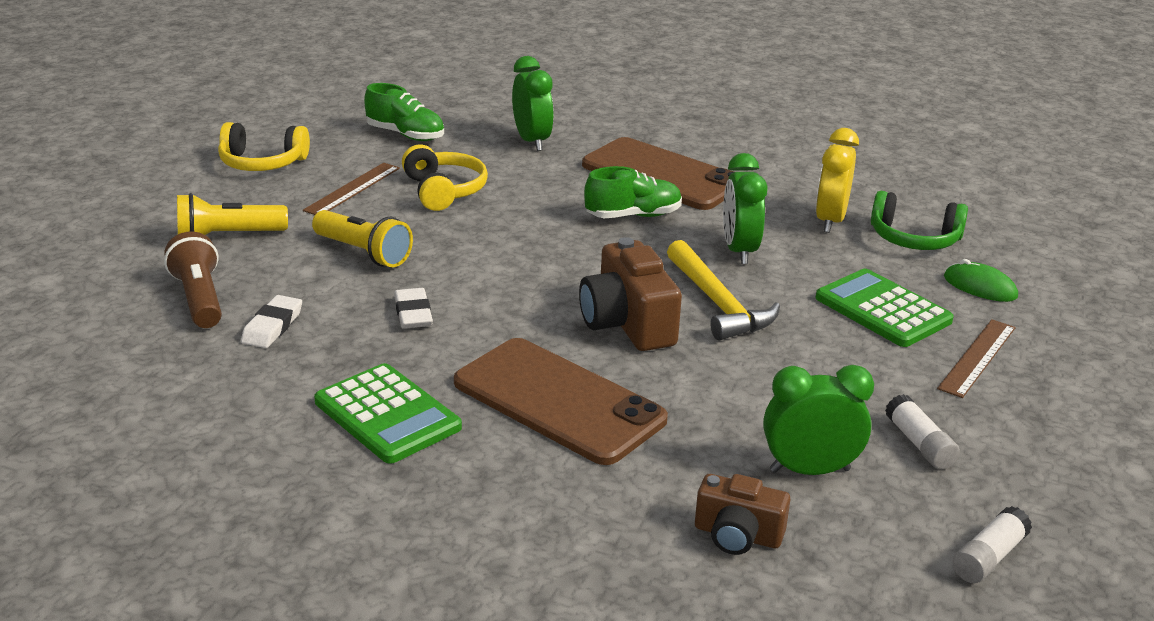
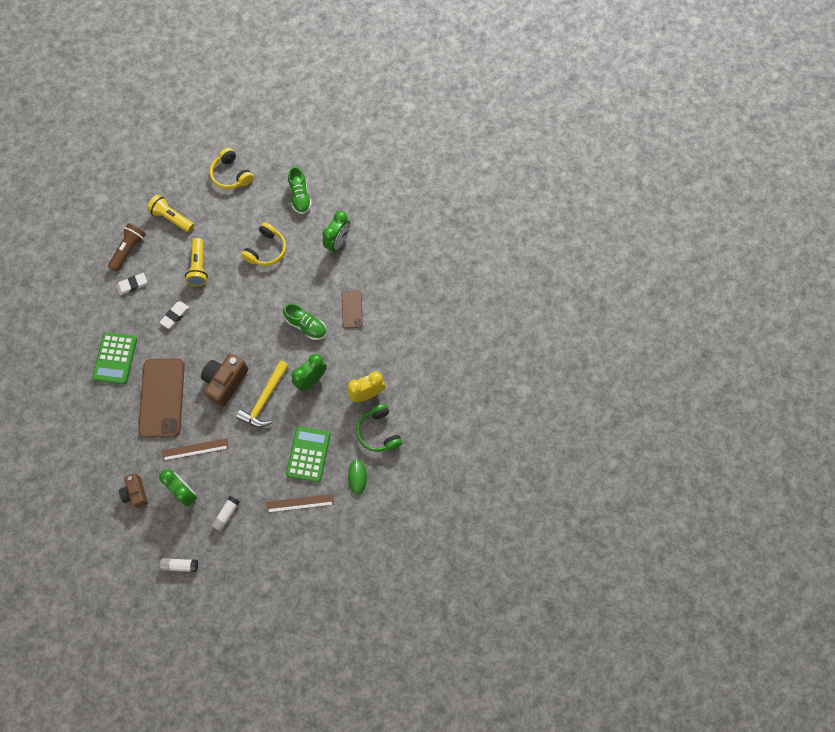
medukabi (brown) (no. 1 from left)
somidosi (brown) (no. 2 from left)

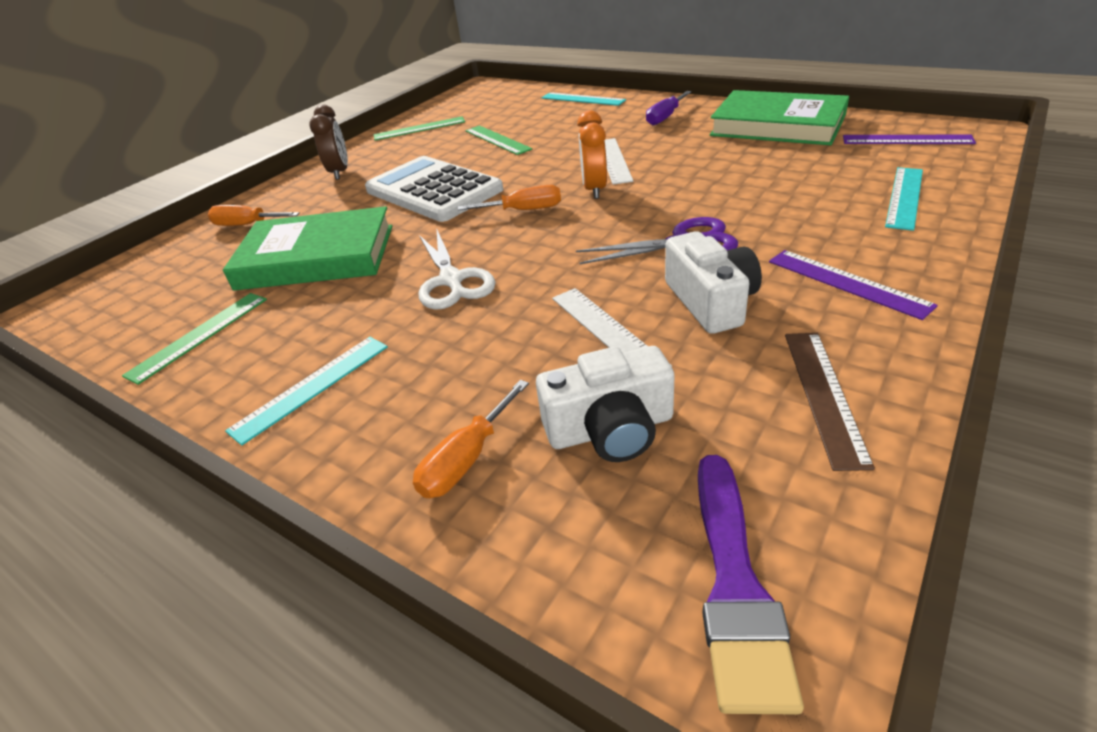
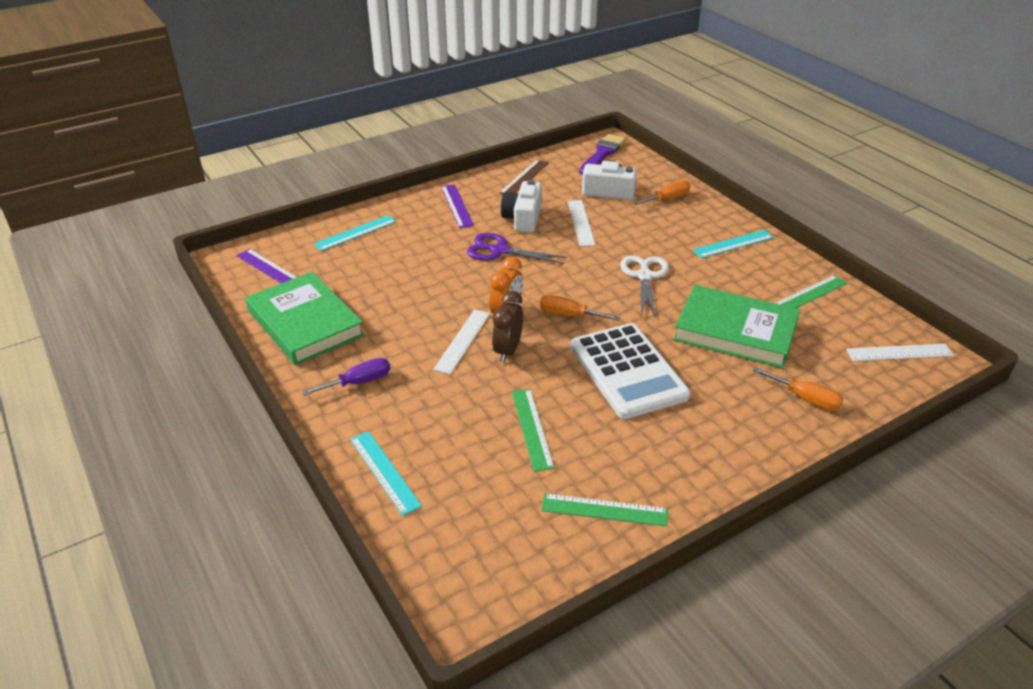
medukabi (white) (no. 3 from left)
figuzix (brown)

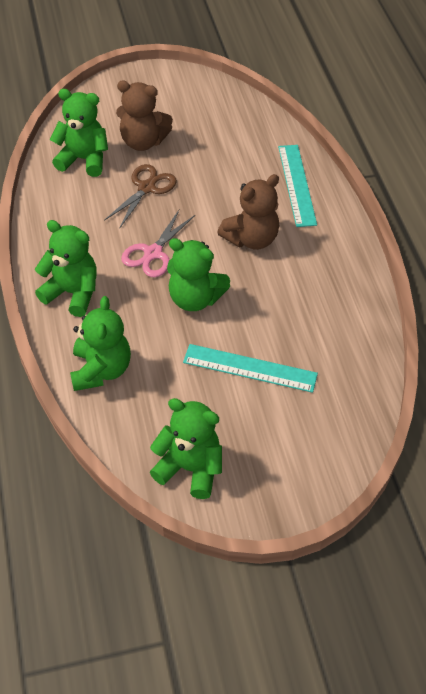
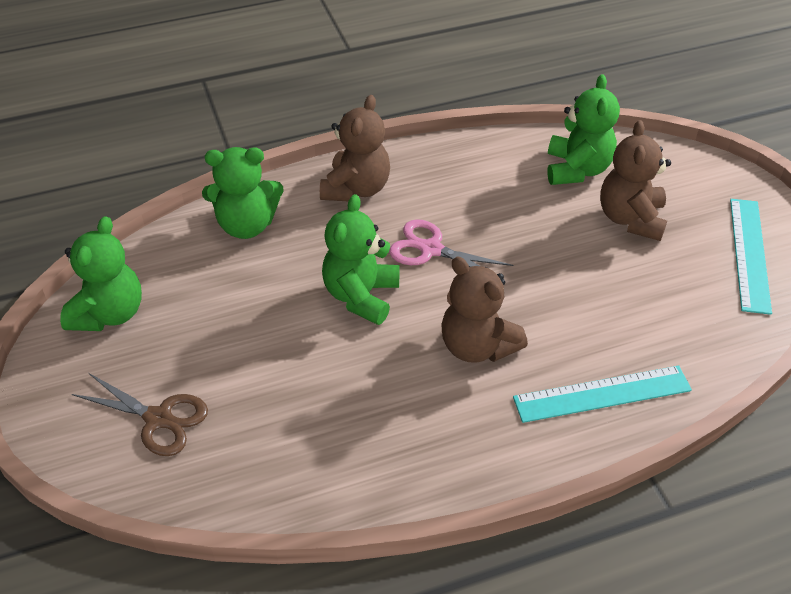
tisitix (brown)
medukabi (turquoise) (no. 2 from left)
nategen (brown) (no. 1 from left)

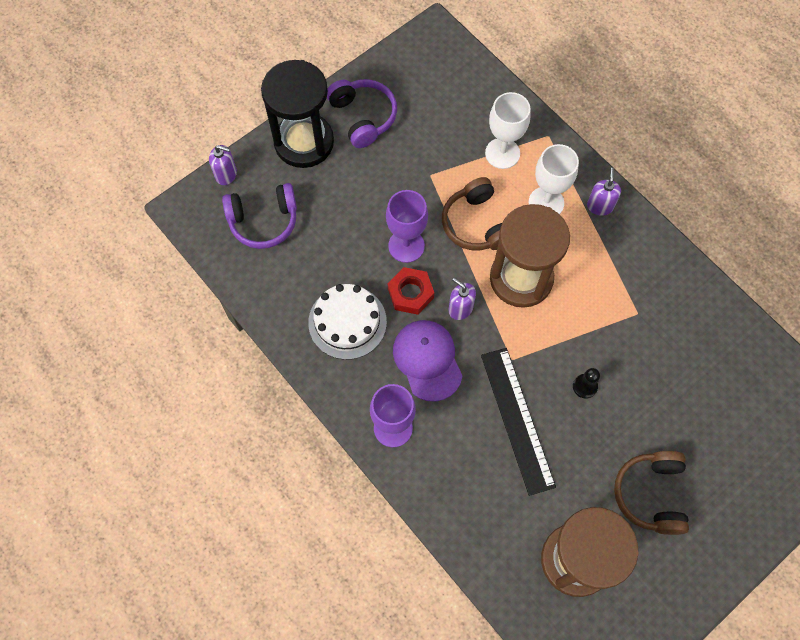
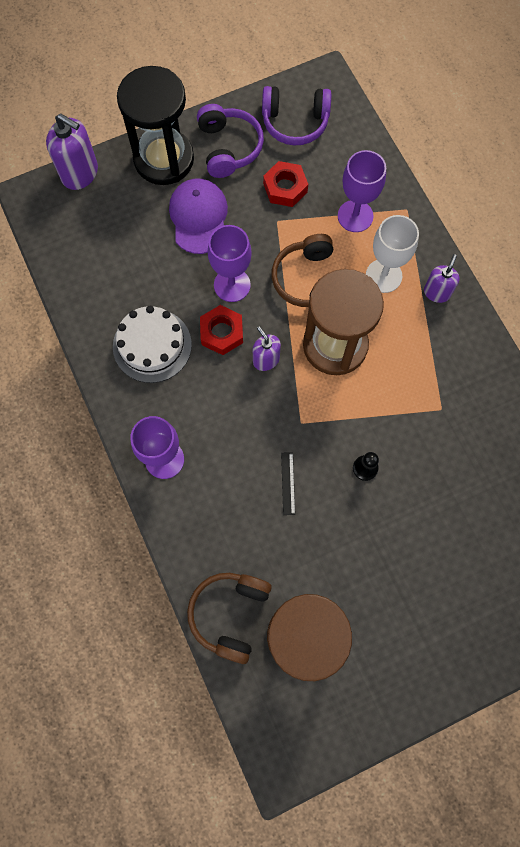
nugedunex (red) (no. 2 from left)
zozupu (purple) (no. 2 from left)
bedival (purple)
zozupu (brown) (no. 1 from left)
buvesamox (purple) (no. 3 from left)
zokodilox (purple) (no. 1 from left)
medukabi (black)

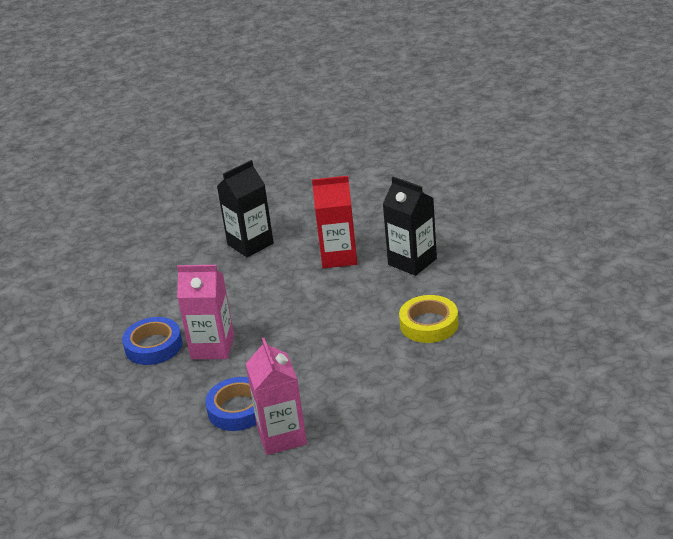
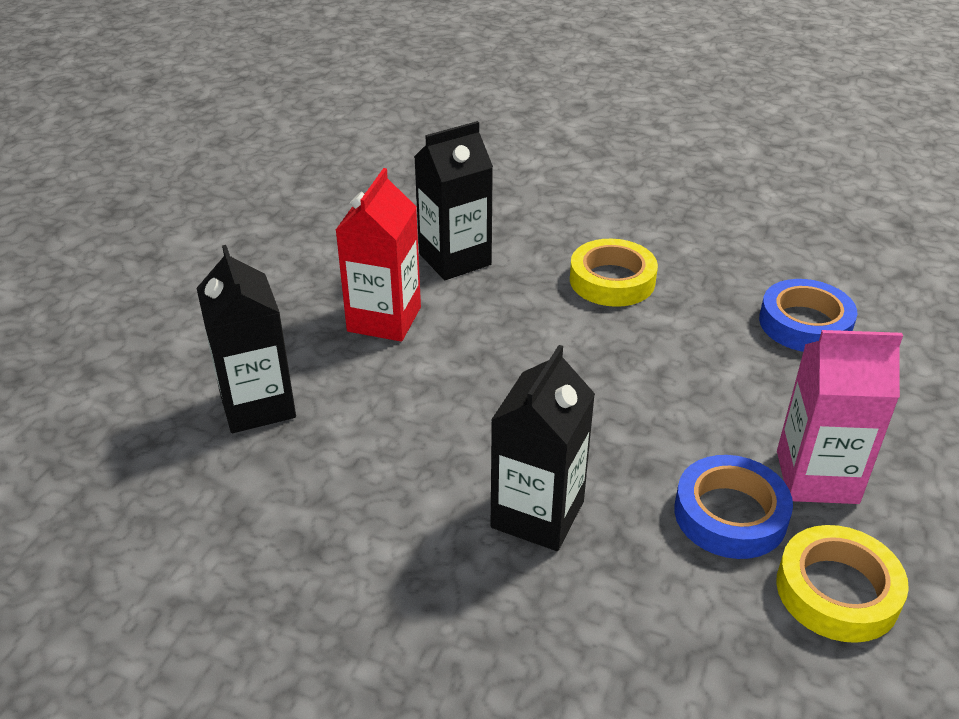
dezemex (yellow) (no. 2 from left)
dezemex (blue) (no. 2 from left)
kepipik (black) (no. 3 from left)

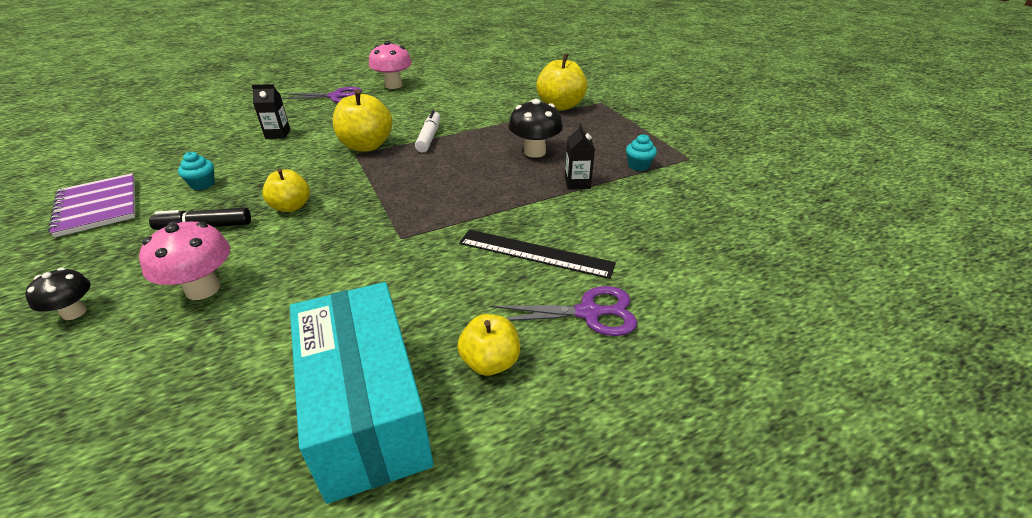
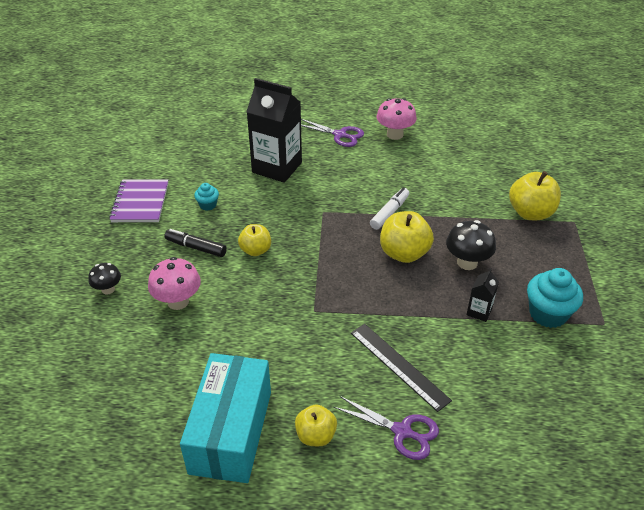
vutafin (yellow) (no. 3 from left)
kepipik (black) (no. 1 from left)
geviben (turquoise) (no. 2 from left)

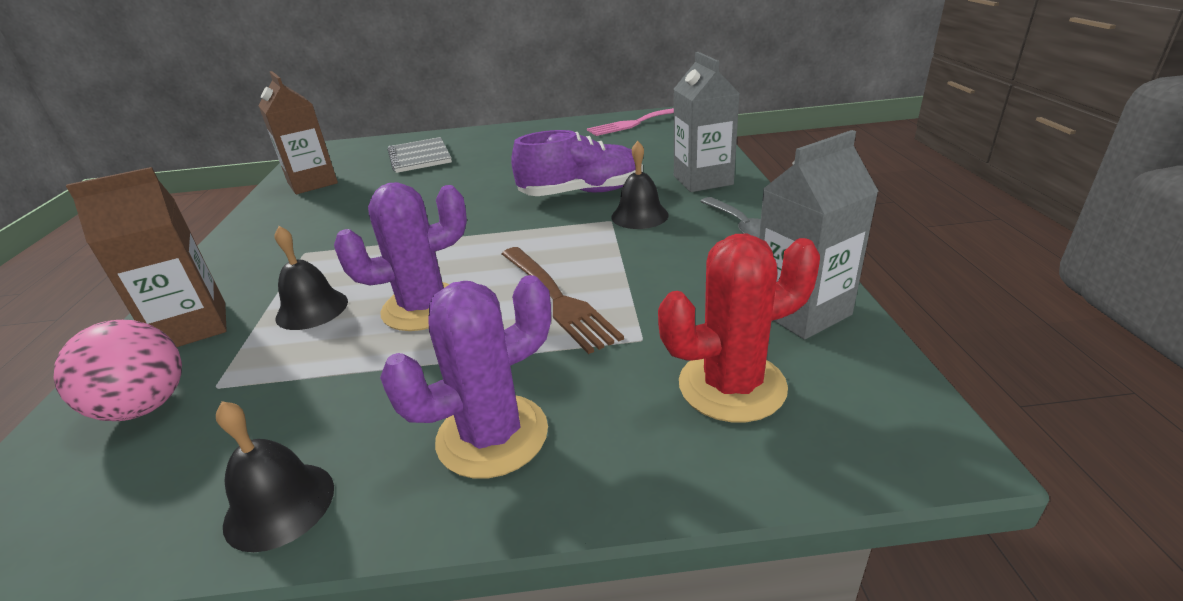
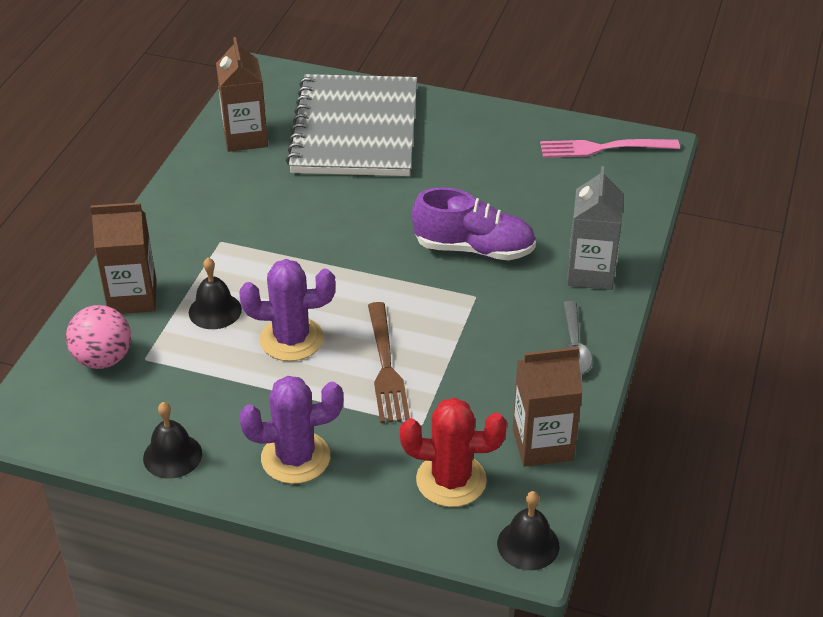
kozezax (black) (no. 3 from left)
kepipik (brown) (no. 3 from left)
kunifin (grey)

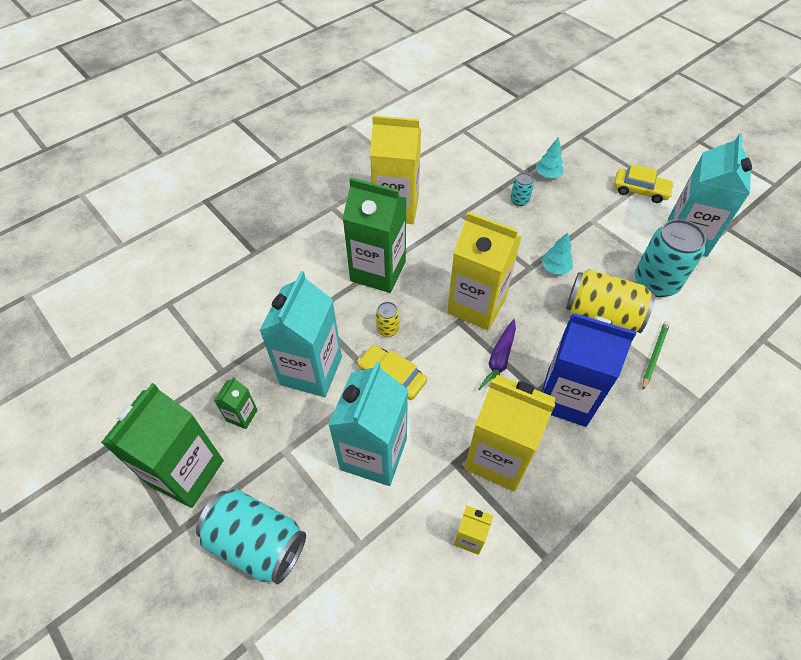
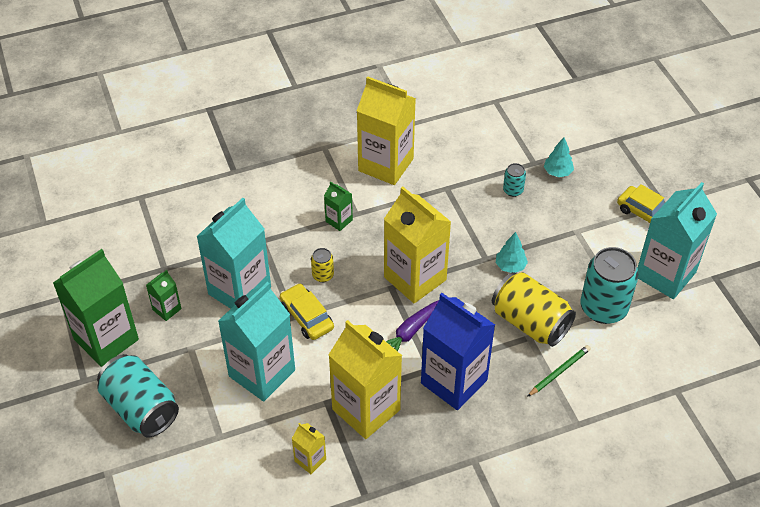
kepipik (green) (no. 3 from left)

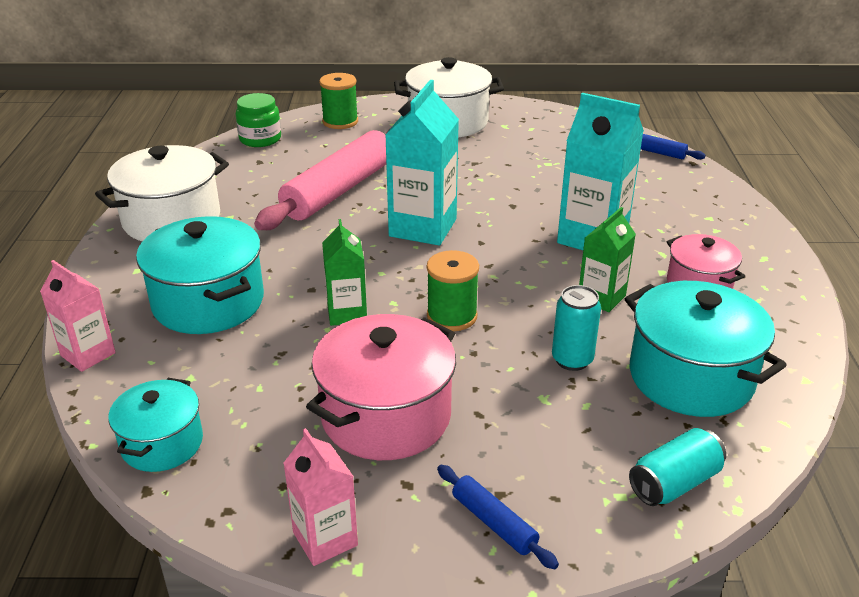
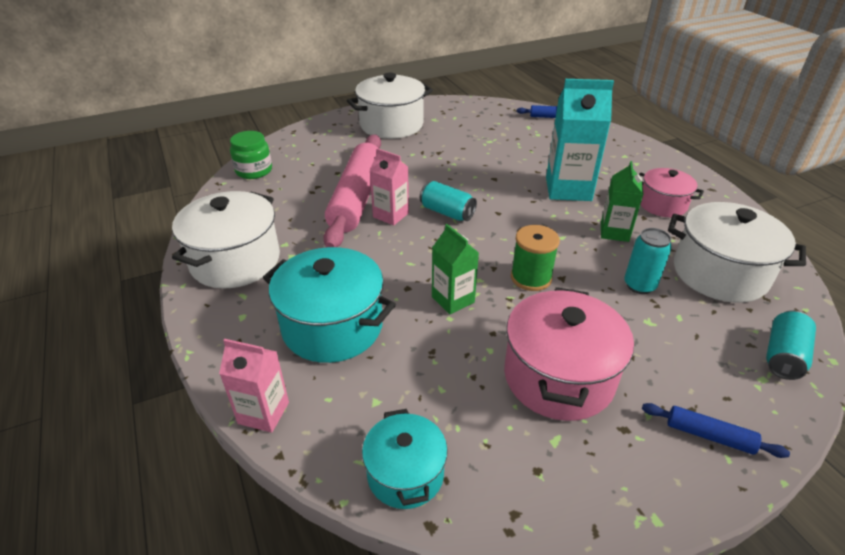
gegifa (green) (no. 1 from left in the first image)
kepipik (pink) (no. 2 from left)
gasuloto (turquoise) (no. 1 from left)
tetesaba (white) (no. 3 from left)

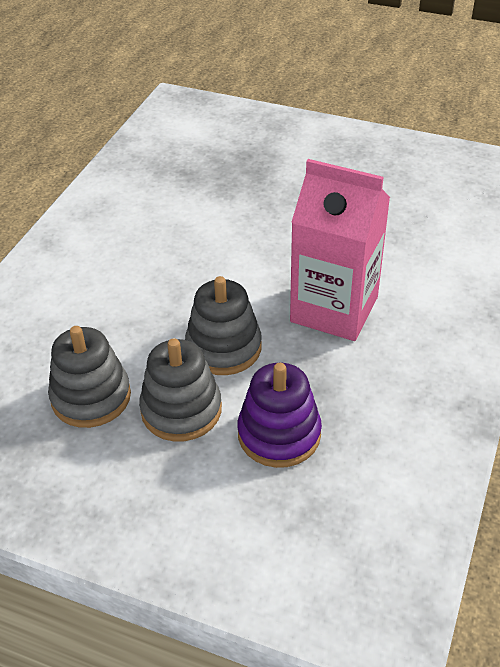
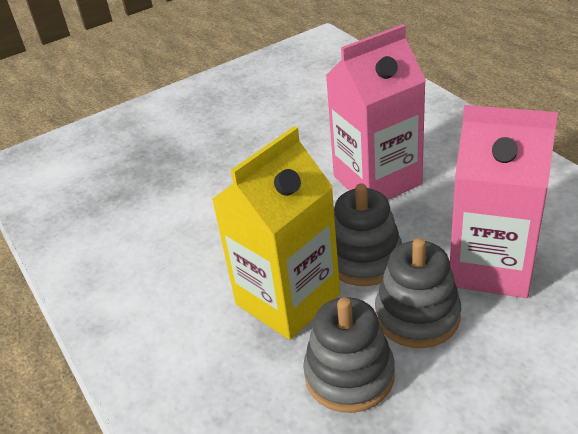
kepipik (yellow)
kepipik (pink) (no. 2 from left)

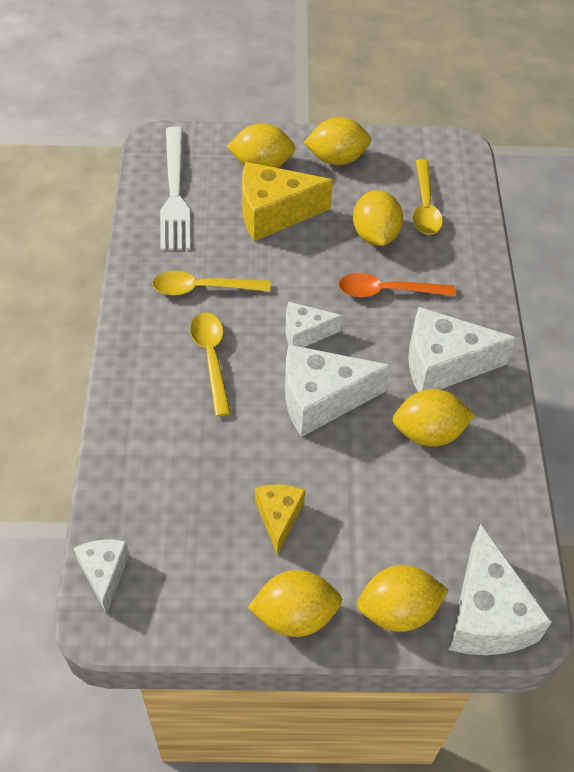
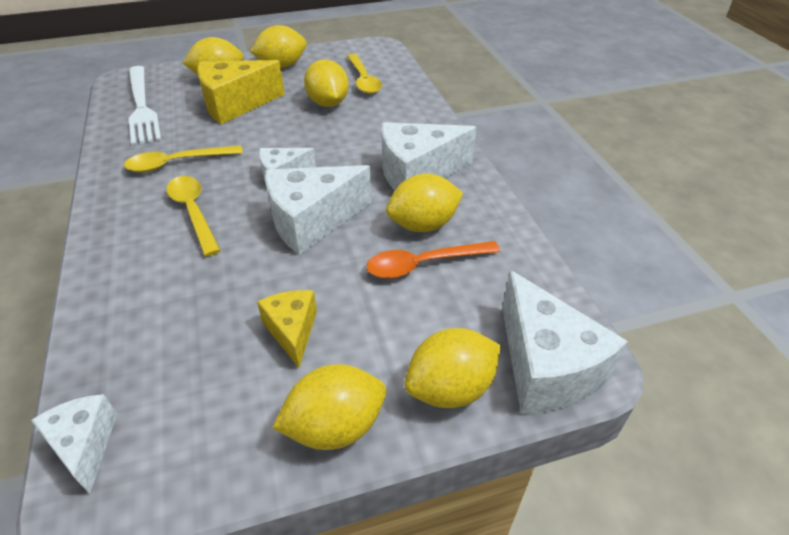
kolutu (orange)

